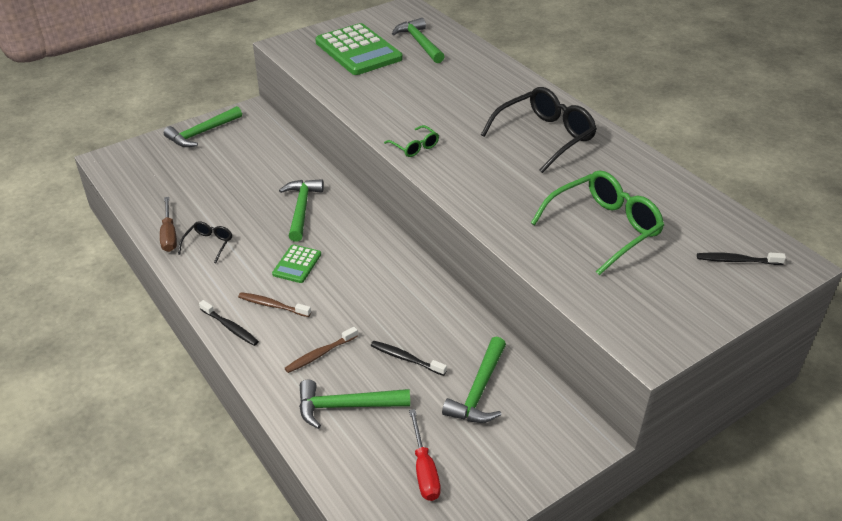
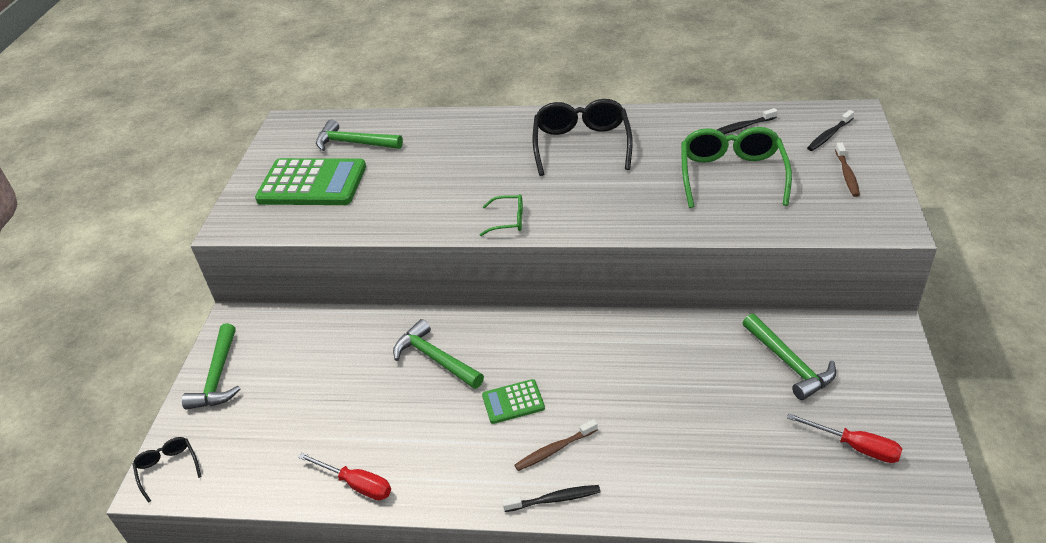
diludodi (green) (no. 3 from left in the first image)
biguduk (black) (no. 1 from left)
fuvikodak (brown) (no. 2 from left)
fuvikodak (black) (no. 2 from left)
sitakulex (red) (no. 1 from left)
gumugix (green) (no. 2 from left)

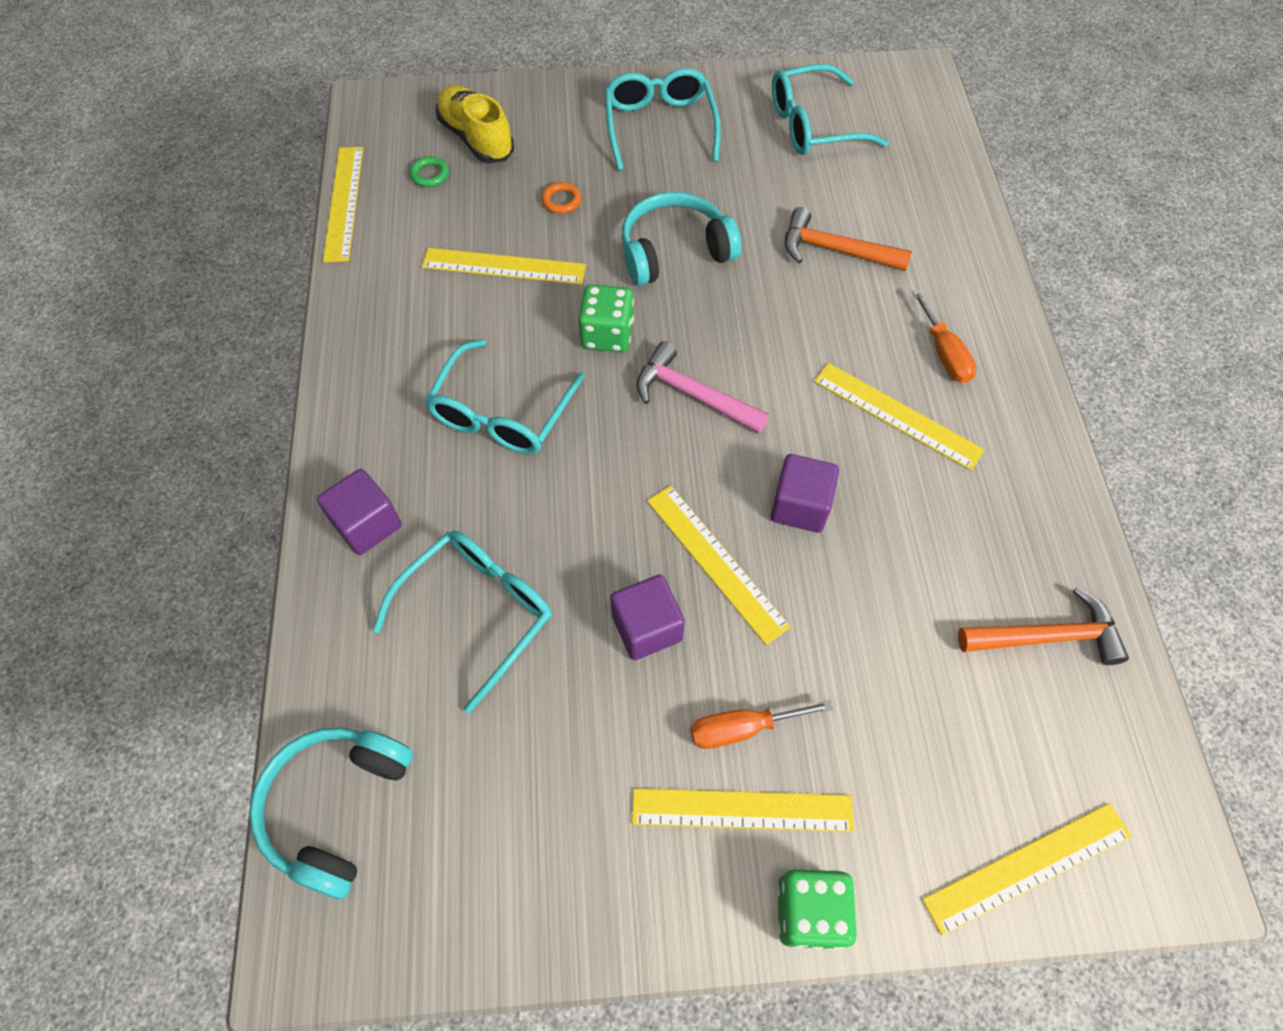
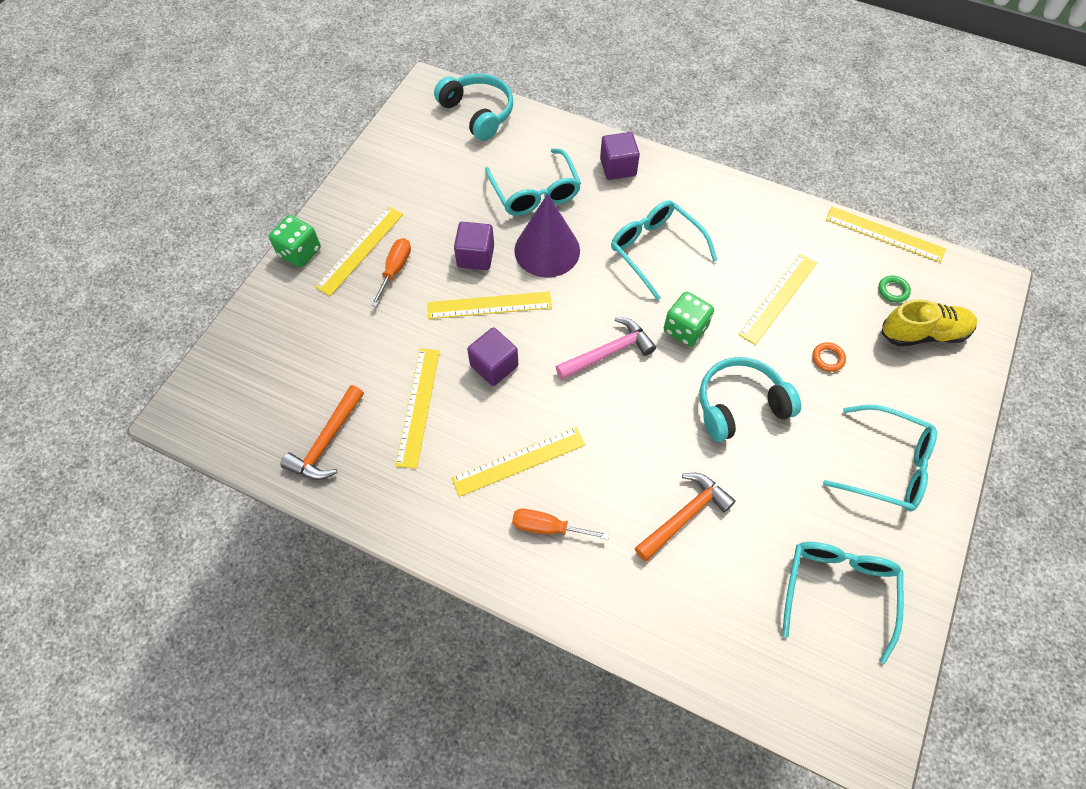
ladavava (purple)
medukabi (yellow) (no. 2 from left)
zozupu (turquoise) (no. 2 from left)

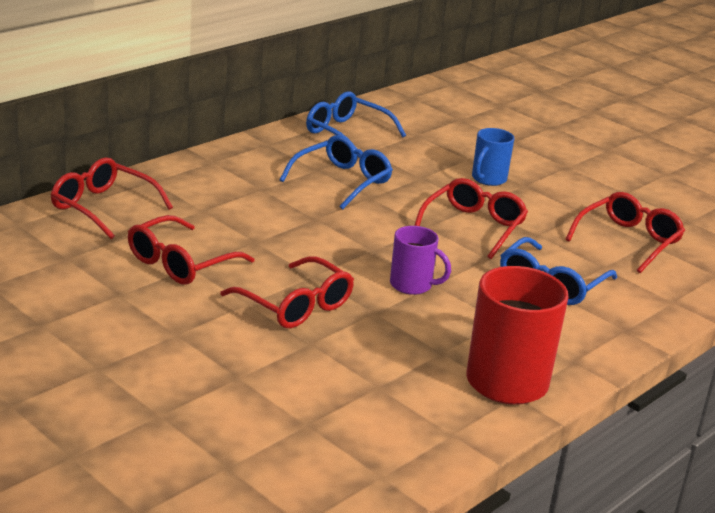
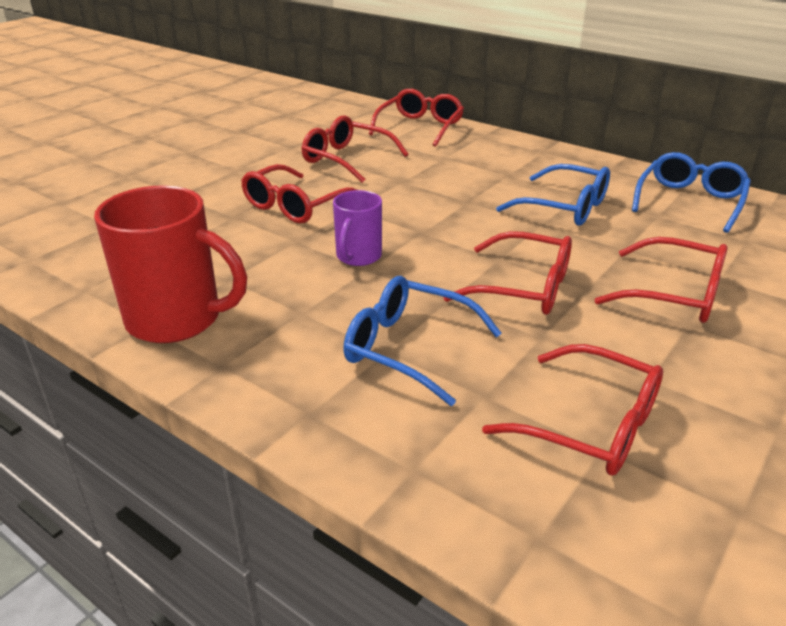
biguduk (red) (no. 6 from left)

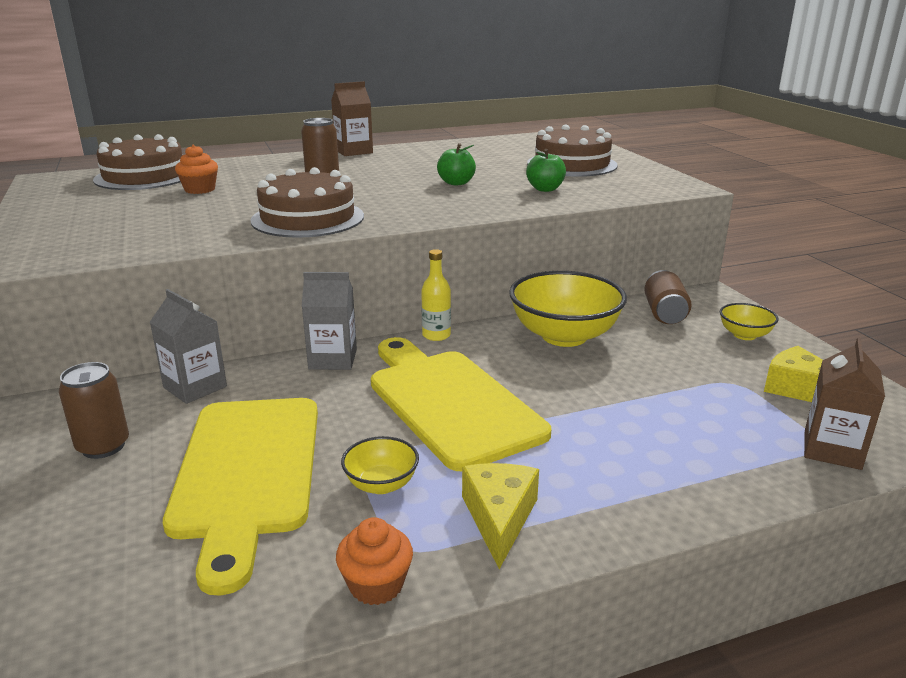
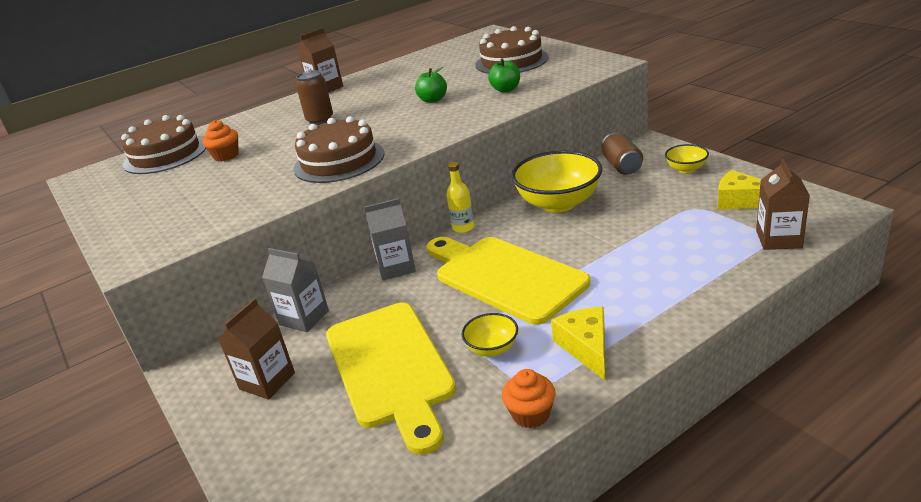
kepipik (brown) (no. 1 from left)

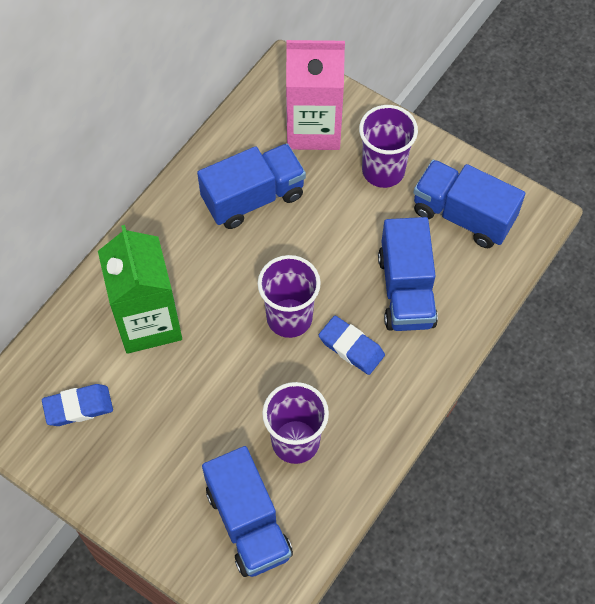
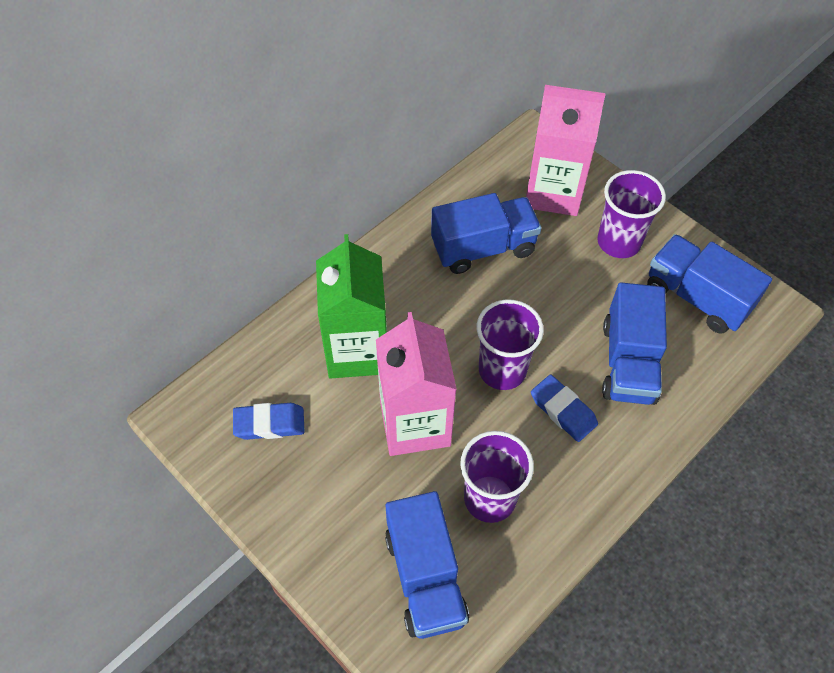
kepipik (pink) (no. 1 from left)

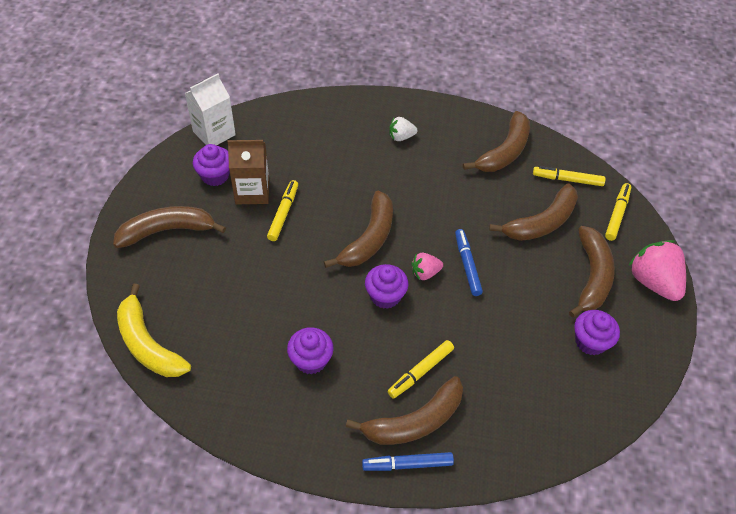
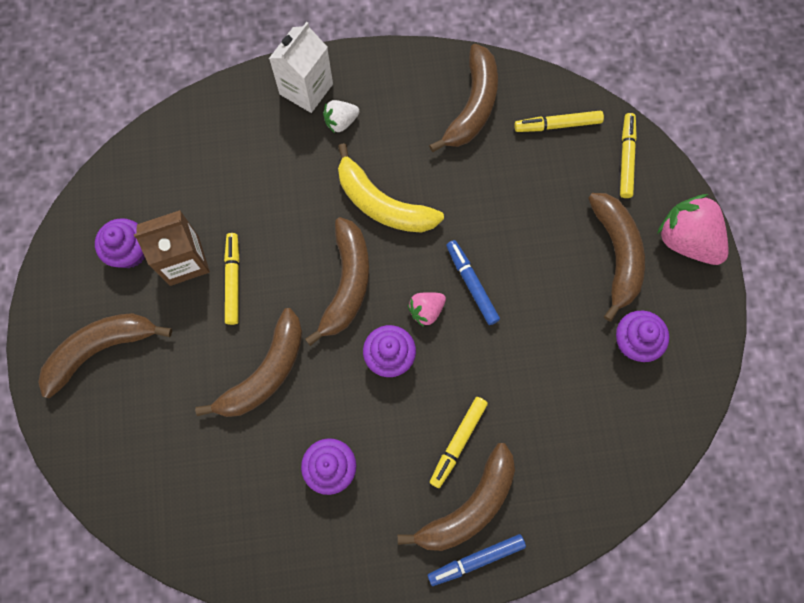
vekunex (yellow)
kepipik (white)
vekunex (brown) (no. 2 from left)

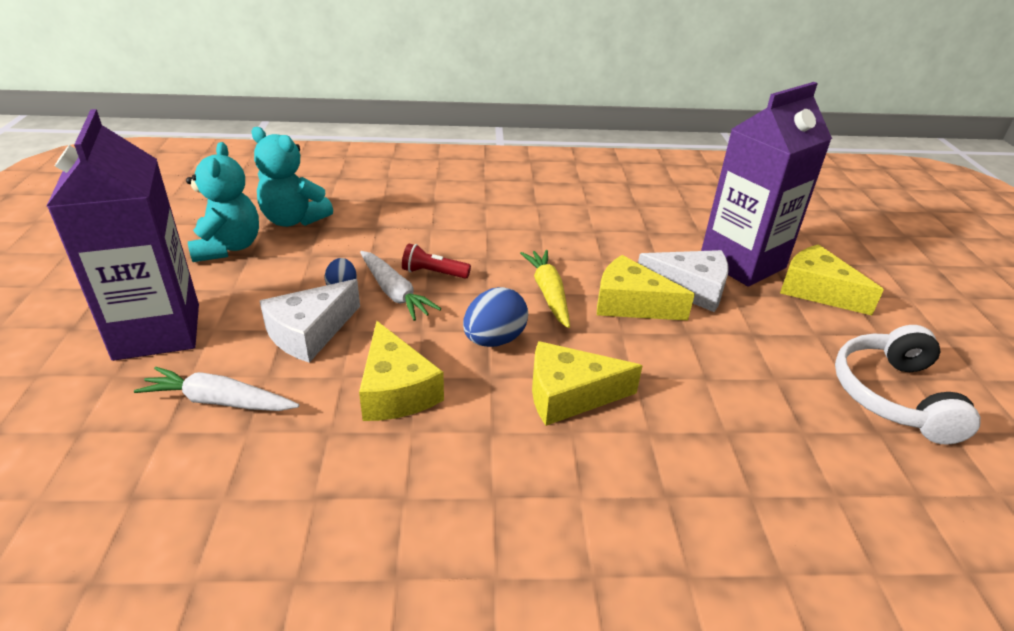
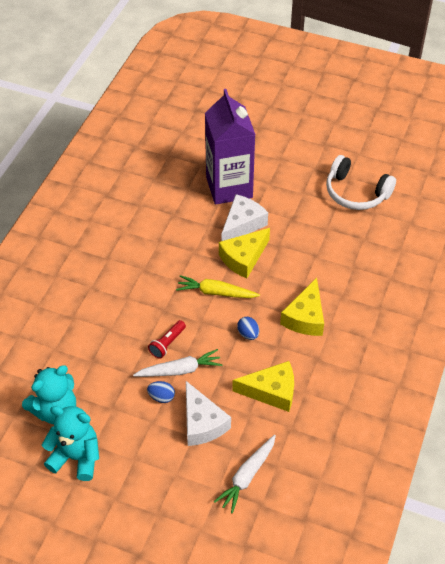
kepipik (purple) (no. 1 from left in the first image)
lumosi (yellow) (no. 4 from left in the first image)
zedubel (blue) (no. 2 from left)

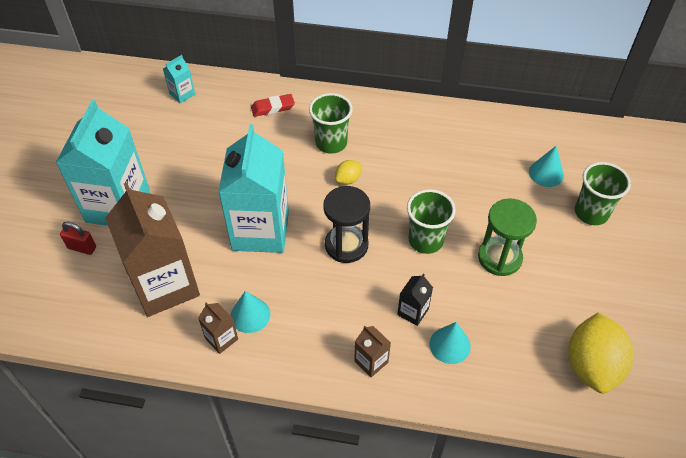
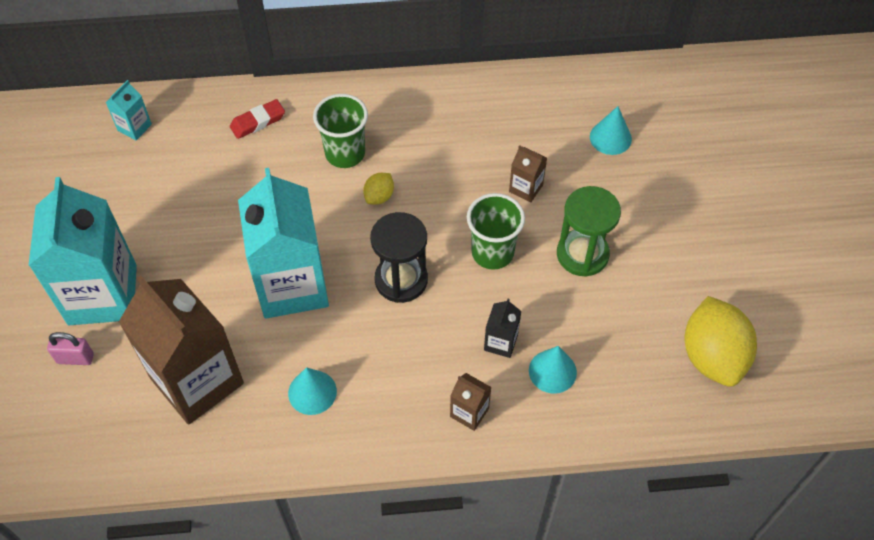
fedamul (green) (no. 3 from left in the first image)
kepipik (brown) (no. 3 from left)
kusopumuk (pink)

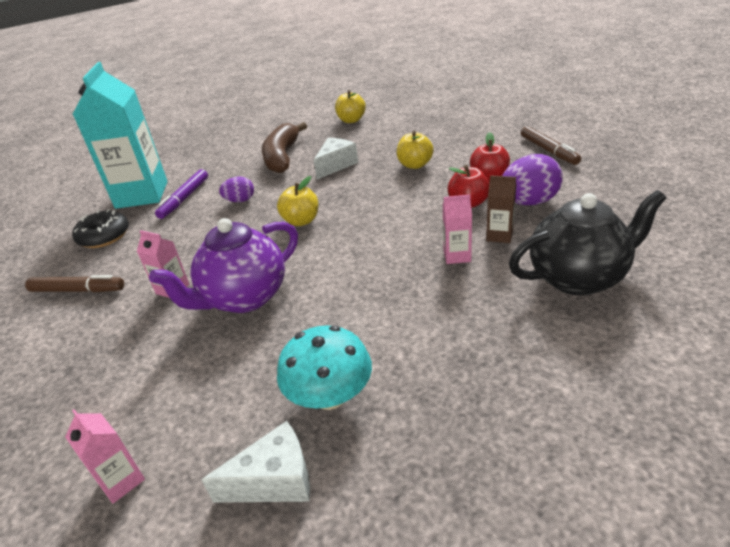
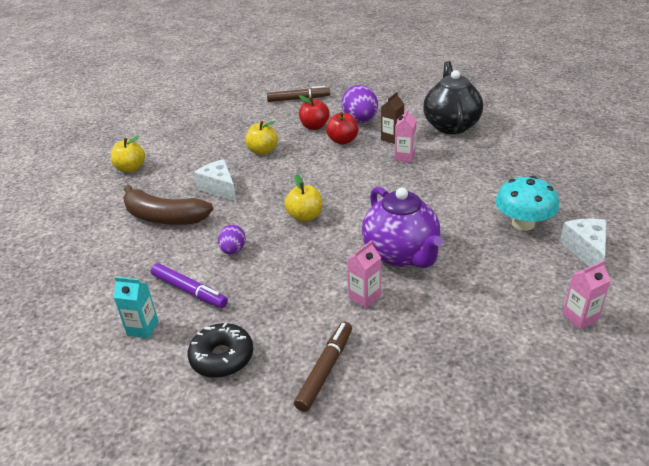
kepipik (turquoise)

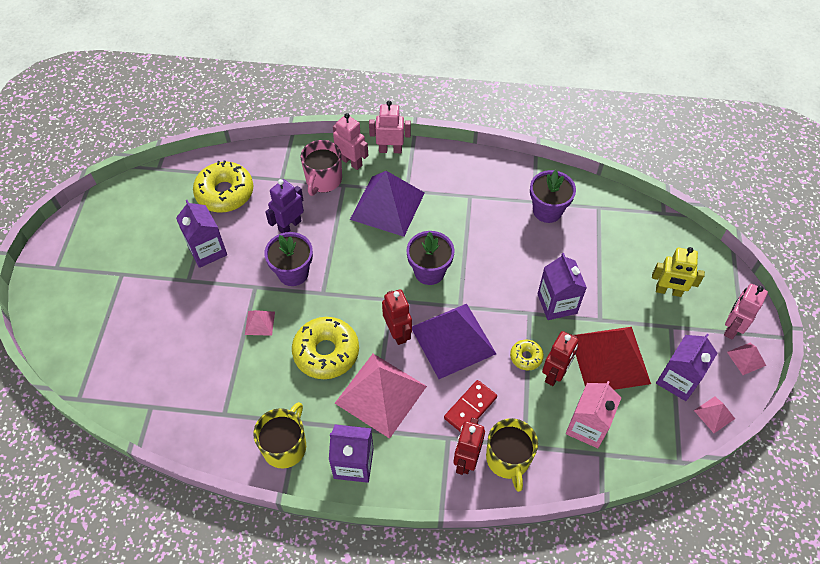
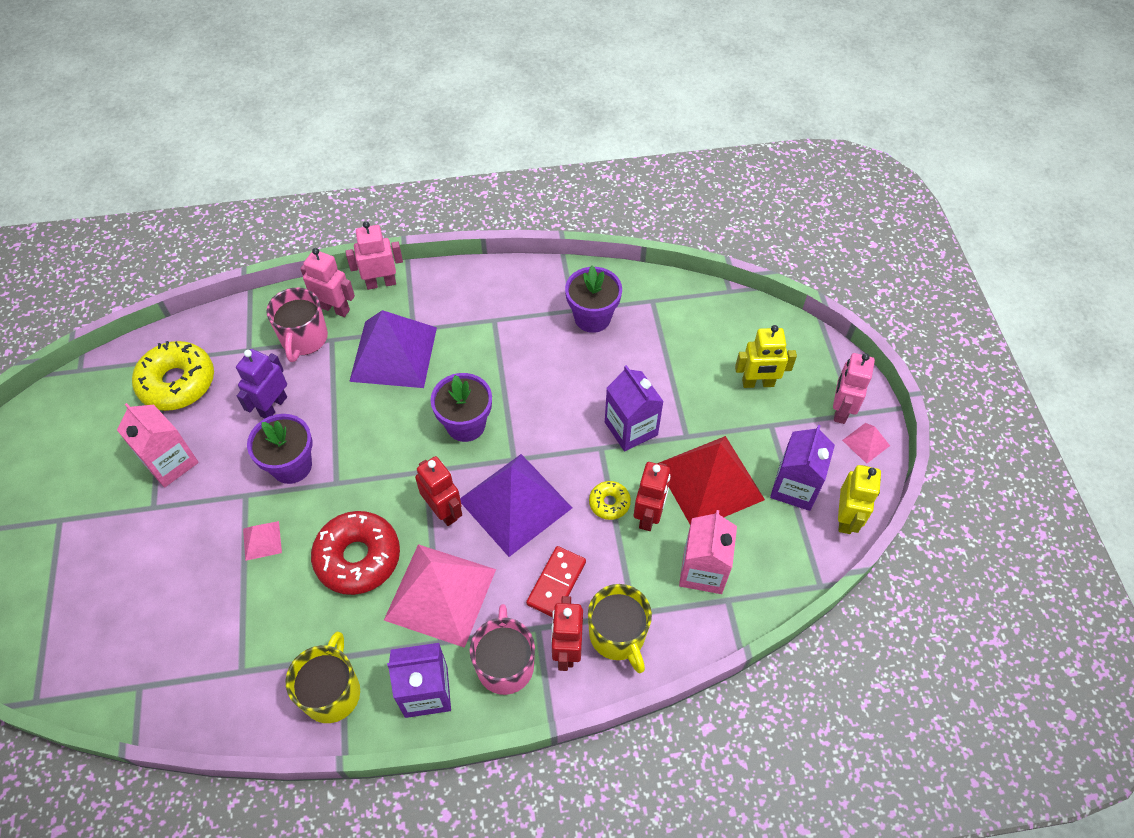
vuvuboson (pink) (no. 2 from left)
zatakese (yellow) (no. 2 from left)
kepipik (pink) (no. 1 from left)
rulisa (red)

